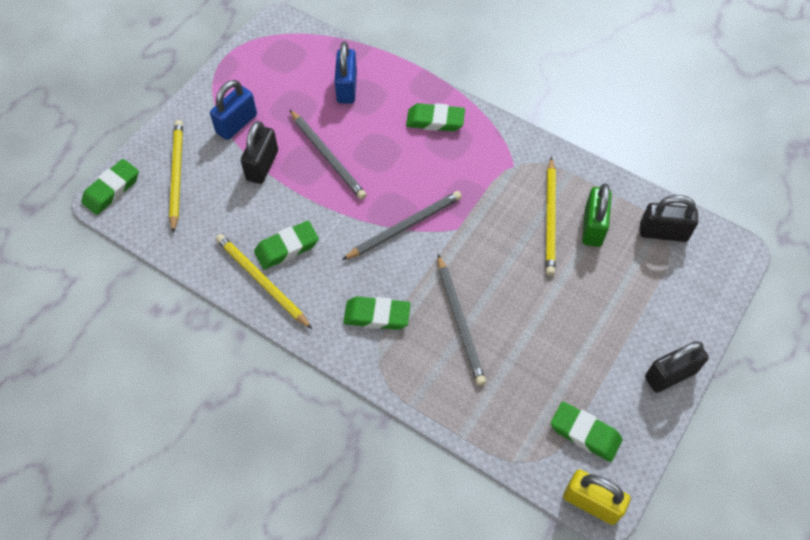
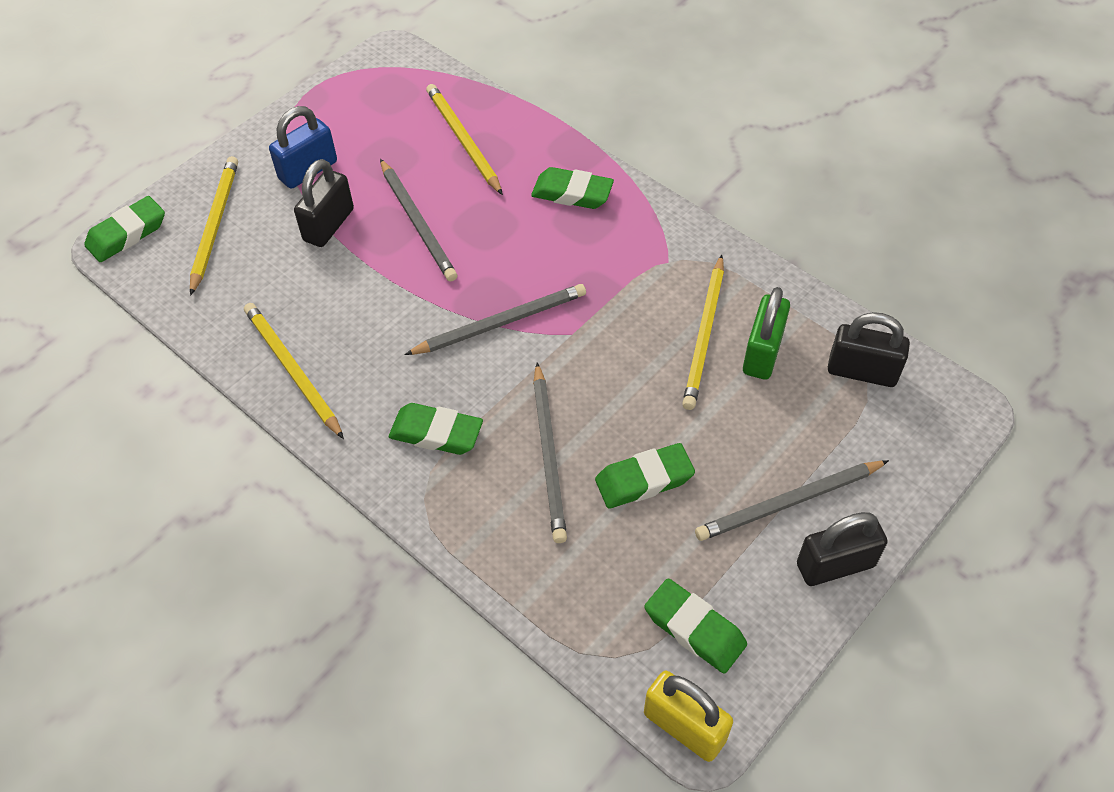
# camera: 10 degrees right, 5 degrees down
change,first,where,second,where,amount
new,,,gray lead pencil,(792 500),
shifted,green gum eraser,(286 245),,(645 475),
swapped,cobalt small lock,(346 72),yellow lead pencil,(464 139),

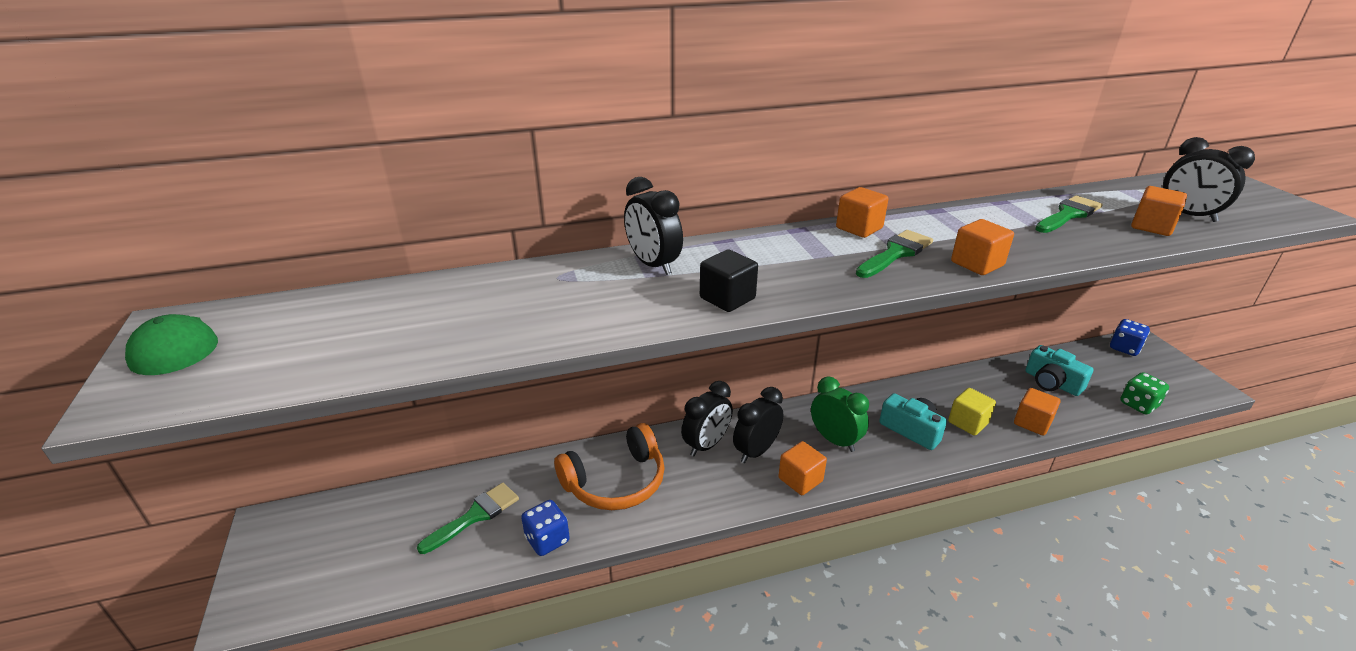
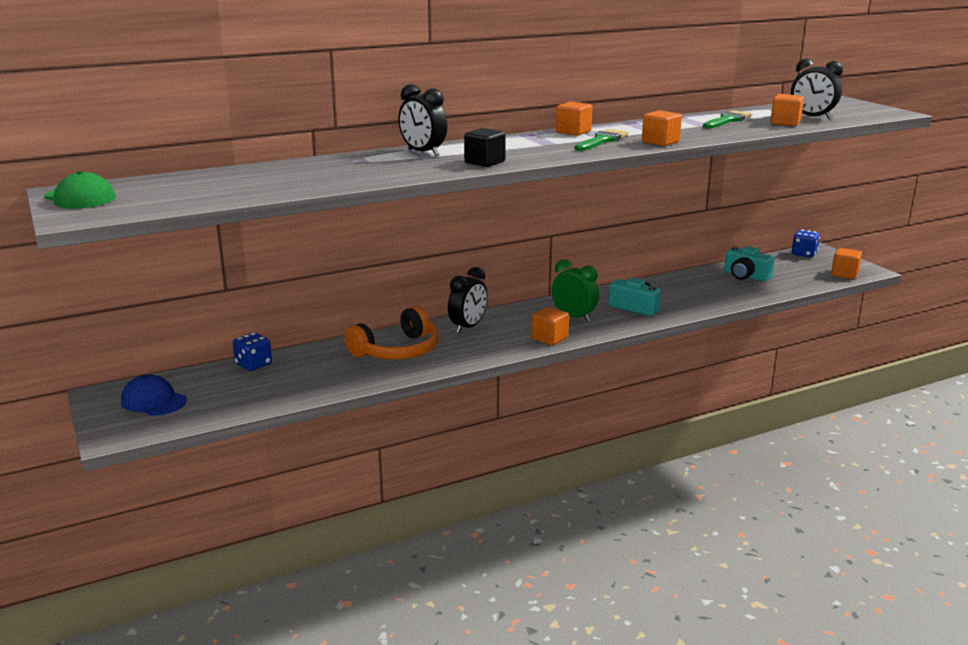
# camera: 10 degrees left, 10 degrees down
change,first,where,second,where,amount
gone,green paintbrush,(468 518),,,
gone,black bedside clock,(758 425),,,
gone,yellow block,(972 412),,,
gone,green dice,(1144 393),,,
new,,,cobalt baseball cap,(154 395),
shifted,cobalt dice,(545 528),,(252 351),
shifted,orange-coloured block,(1037 412),,(846 263),

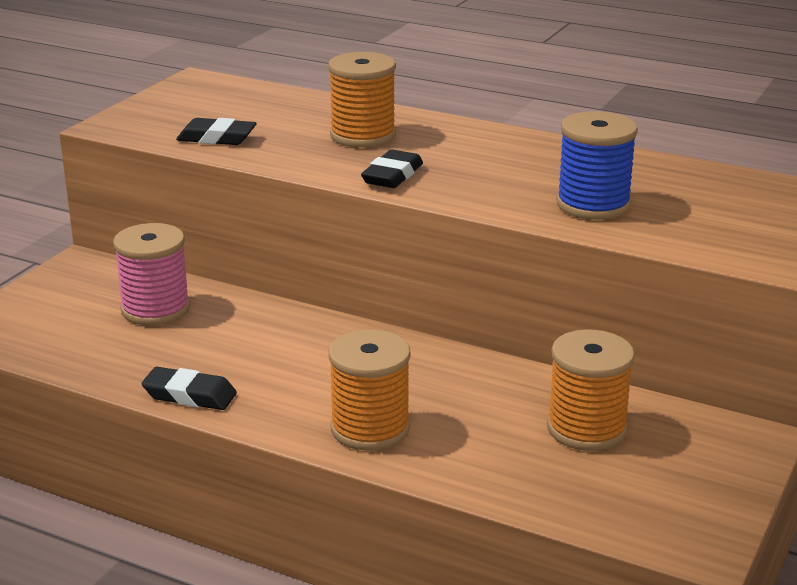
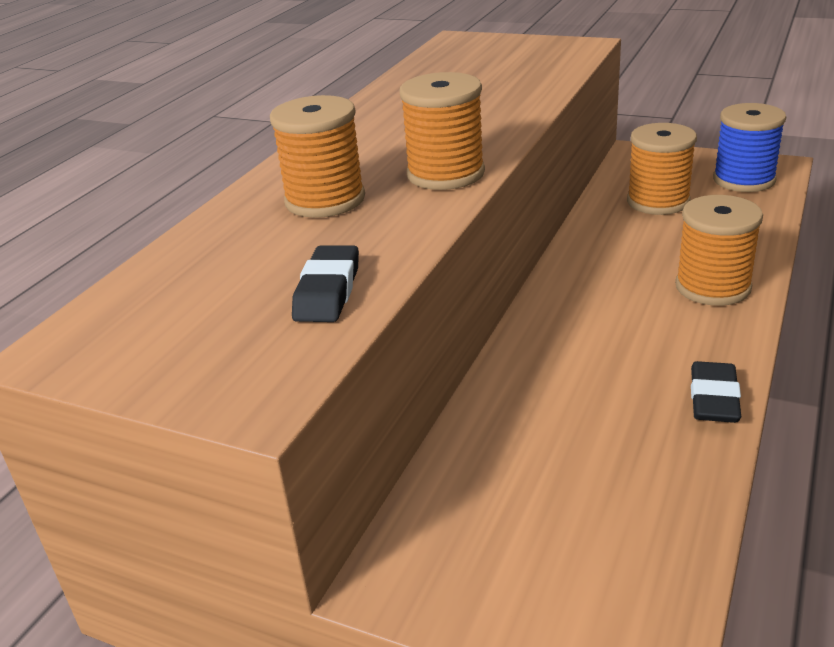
# camera: 90 degrees left, 5 degrees up
change,first,where,second,where,amount
gone,rosy bobbin,(151 274),,,
shifted,cobalt bobbin,(597 165),,(749 147),
swapped,black gum eraser,(392 168),orange-coloured bobbin,(442 131),

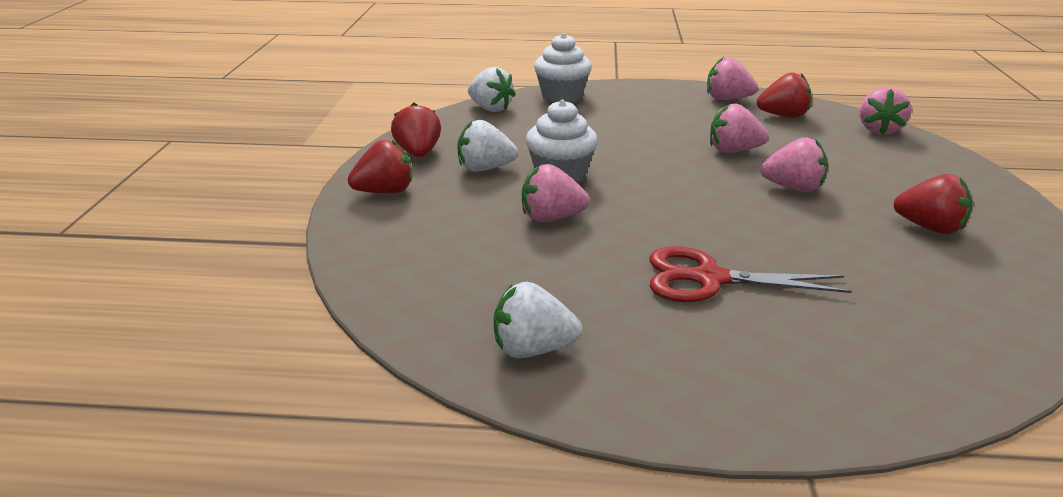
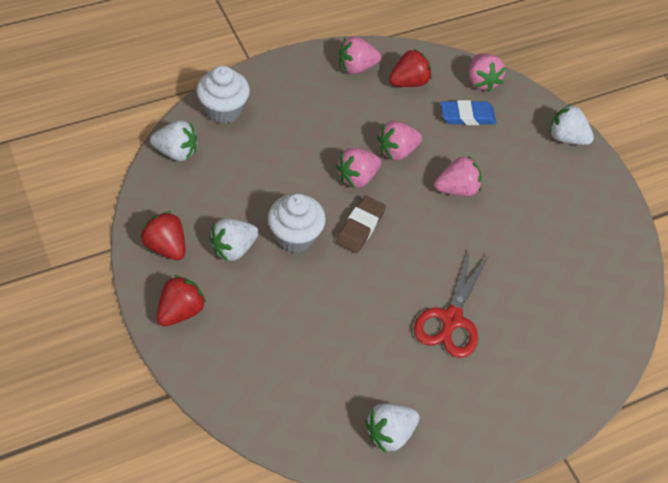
# camera: 35 degrees left, 25 degrees up
change,first,where,second,where,amount
gone,scarlet berry,(933 204),,,
new,,,russet gum eraser,(361 224),
new,,,cobalt gum eraser,(468 112),
new,,,pure white berry,(572 124),
shifted,rosy berry,(556 193),,(358 168),
rotated,scarlet pair of scissors,(750 274),,(451 304),45 degrees counterclockwise

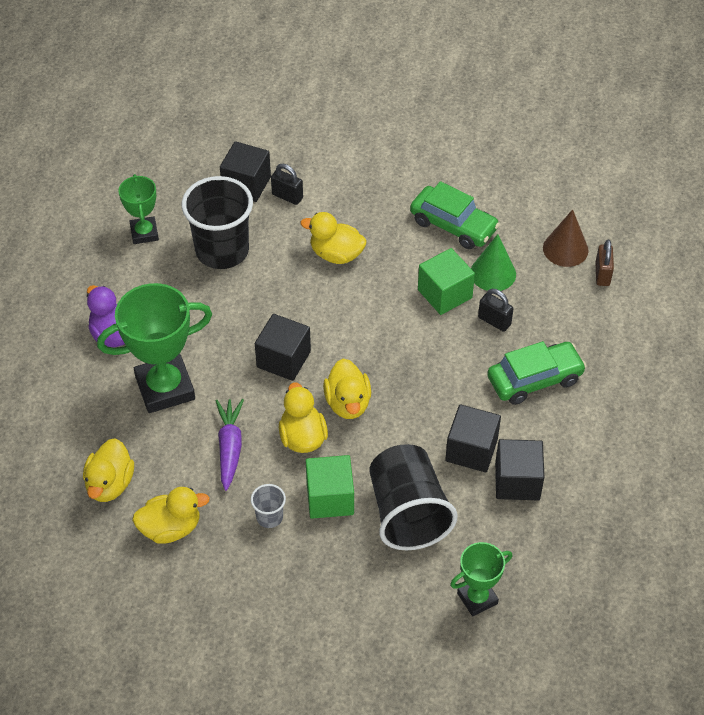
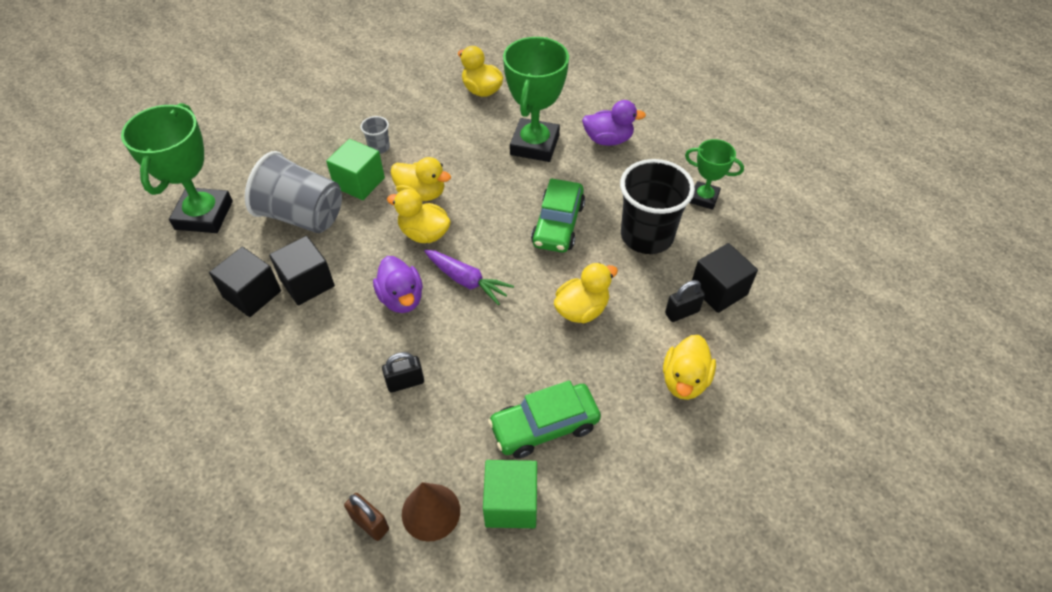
# camera: 125 degrees right, 0 degrees up
change,first,where,second,where,amount
gone,black block,(283 347),,,
gone,green solid cone,(493 262),,,
new,,,royal purple duck,(398 284),
shifted,yellow duck,(171 515),,(689 367),
shifted,royal purple toy carrot,(229 445),,(469 277),
shifted,green block,(446 281),,(510 494),
shifted,green car,(536 373),,(558 215),
repainted,black beaker,(413 497),gray beaker,(293 192),
scaled,green trophy,(481 579),,(177 168),x1.78

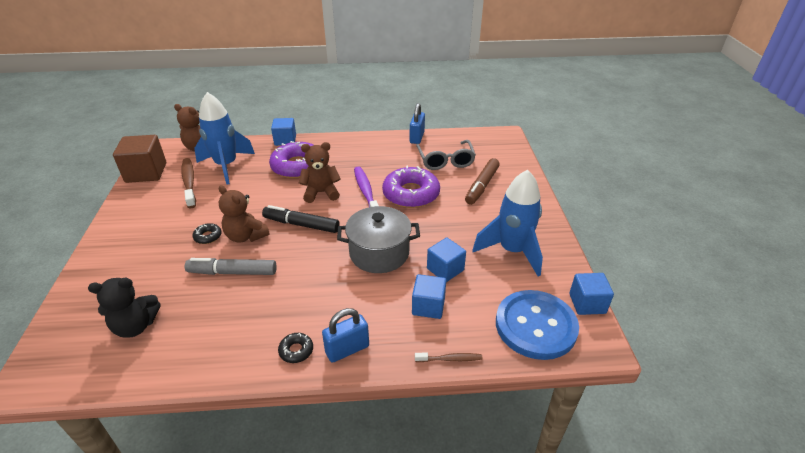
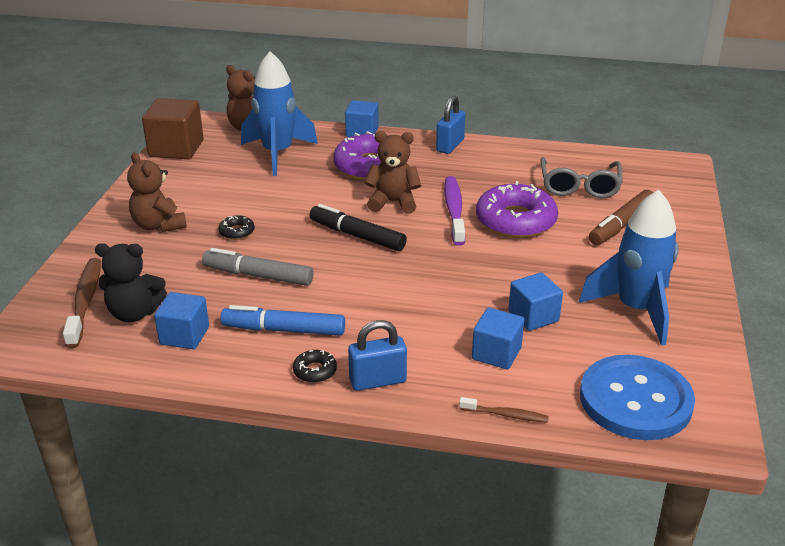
# camera: 15 degrees right, 5 degrees down
change,first,where,second,where,amount
gone,gray pot,(378 239),,,
new,,,cobalt marker,(282 320),
shifted,russet toothbrush,(188 183),,(82 303),
shifted,russet teddy bear,(244 214),,(157 192),
shifted,cobalt small lock,(417 123),,(450 125),
shifted,cobalt block,(591 294),,(181 320),

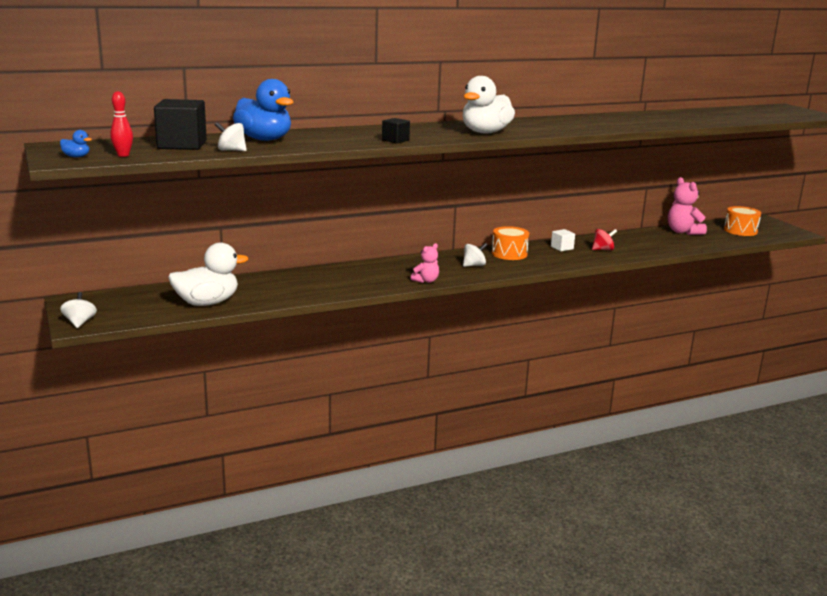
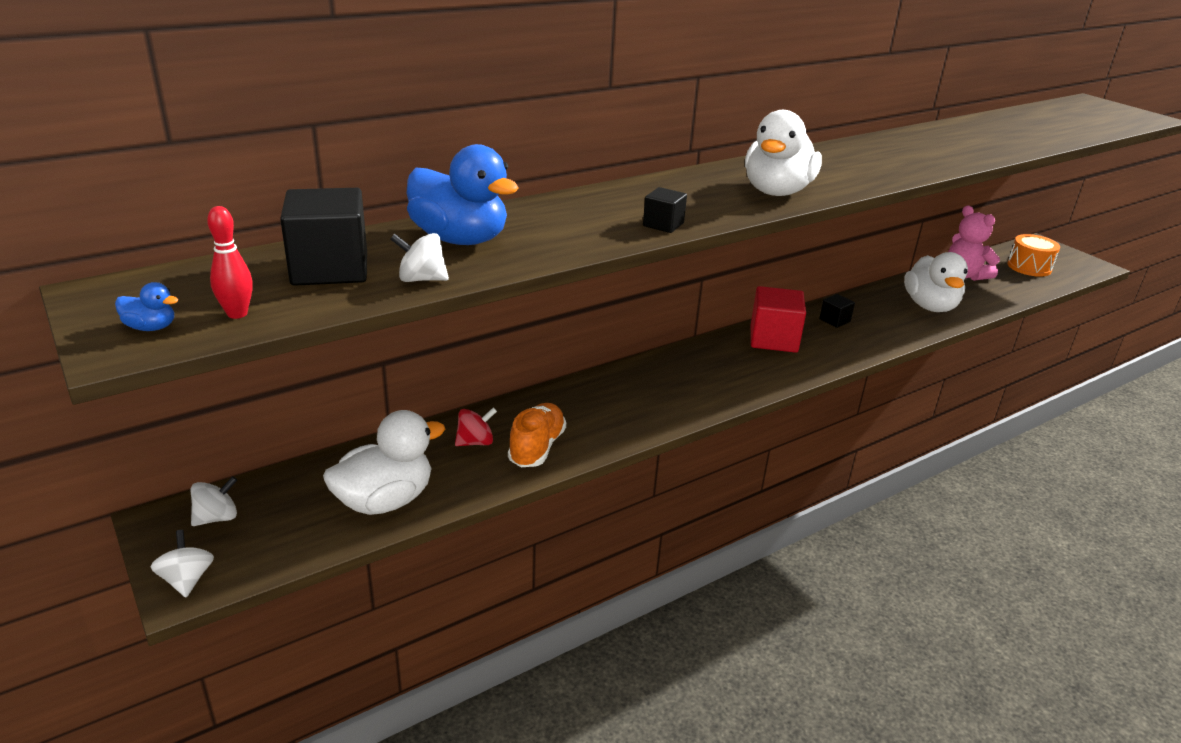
# camera: 10 degrees left, 10 degrees up
change,first,where,second,where,amount
gone,rosy teddy bear,(425 263),,,
new,,,orange-coloured shoe,(537 435),
new,,,pure white duck,(936 282),
shifted,pure white spinning top,(475 255),,(214 501),
shifted,scarlet spinning top,(604 239),,(476 426),
swapped,orange-coloured toy drum,(510 243),scarlet block,(778 319),
repainted,pure white block,(563 240),black block,(837 311),

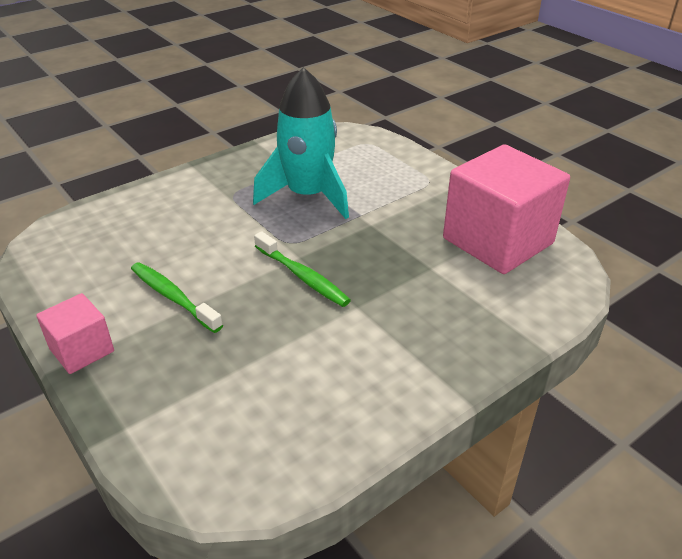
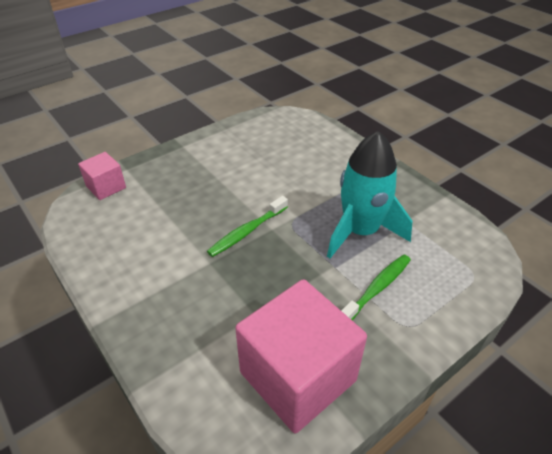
# camera: 90 degrees right, 5 degrees up
change,first,where,second,where,amount
shifted,rosy block,(75 333),,(102 176),
shifted,green toothbrush,(177 297),,(376 288),

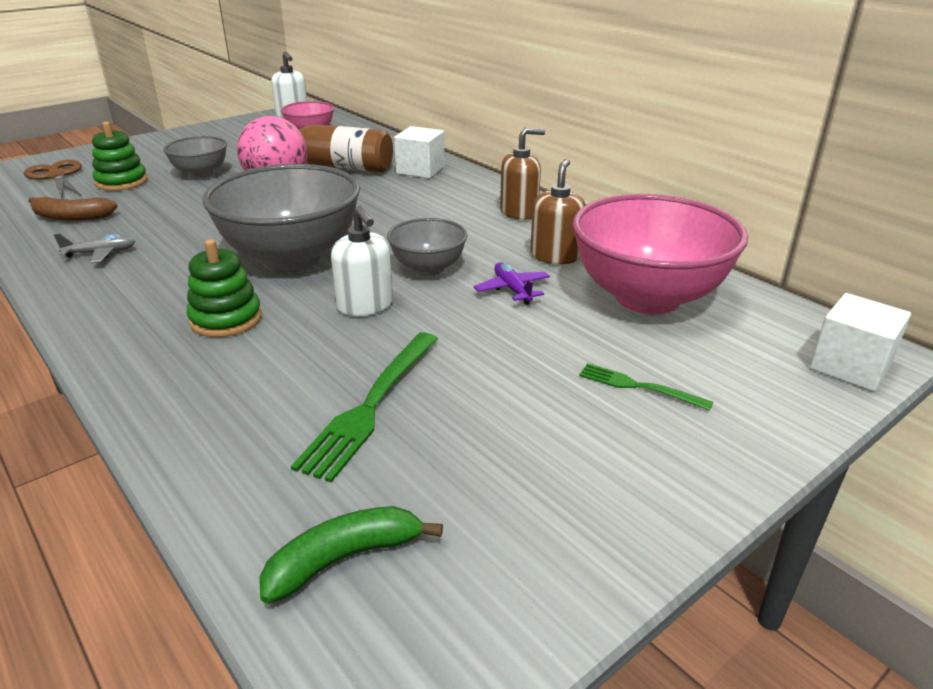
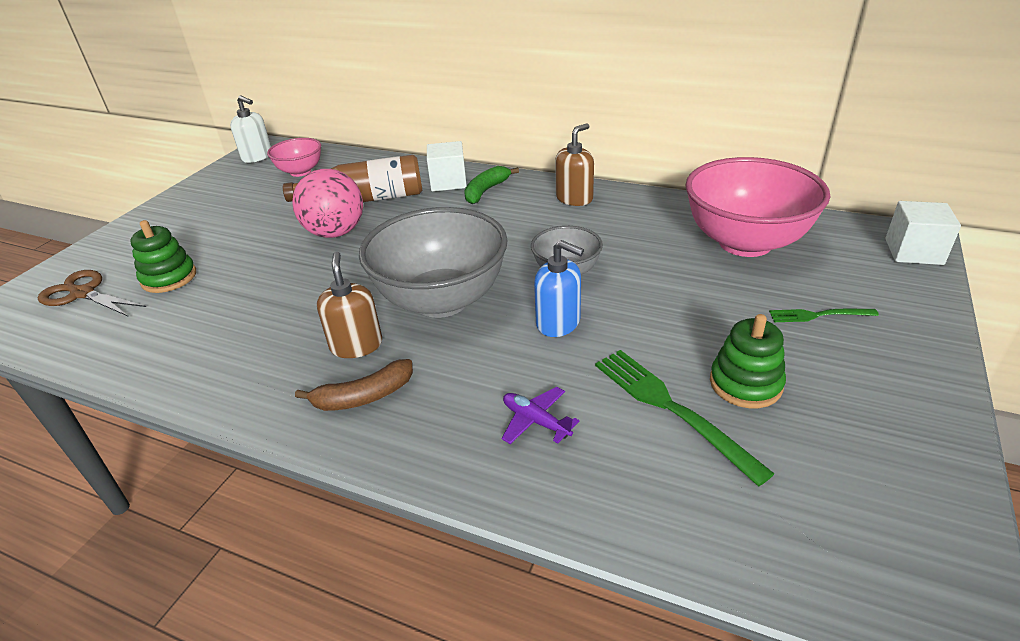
# camera: 25 degrees left, 5 degrees up
change,first,where,second,where,amount
gone,gray plane,(94 246),,,
gone,gray deep dish,(195 157),,,
shifted,russet toy banana,(73 209),,(354 385),
shifted,green stacking rings,(224 288),,(748 361),
shifted,green toy banana,(351 555),,(491 185),
shifted,royal purple plane,(512 283),,(541 415),
shifted,russet soap dispenser,(558 211),,(349 305),
repainted,pure white soap dispenser,(362 261),cobalt soap dispenser,(559 288),
rotated,green table fork,(364 407),,(685 418),150 degrees clockwise

